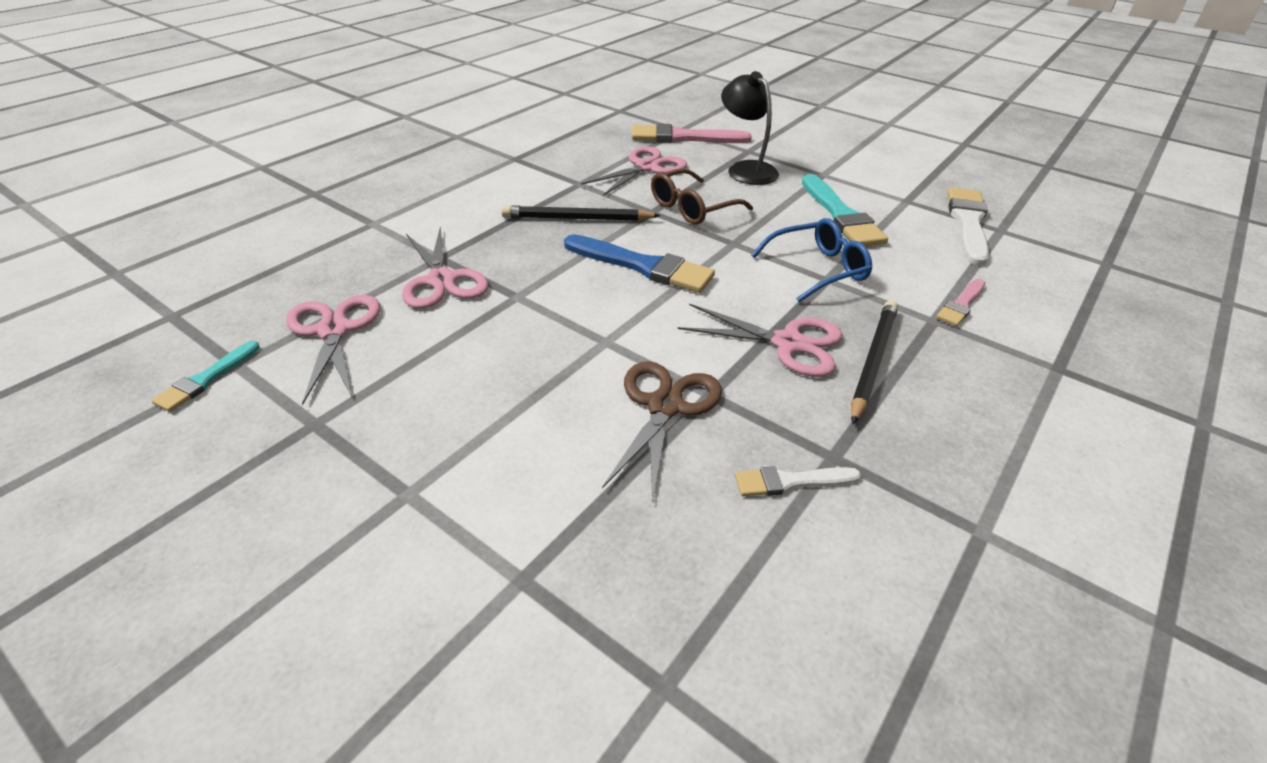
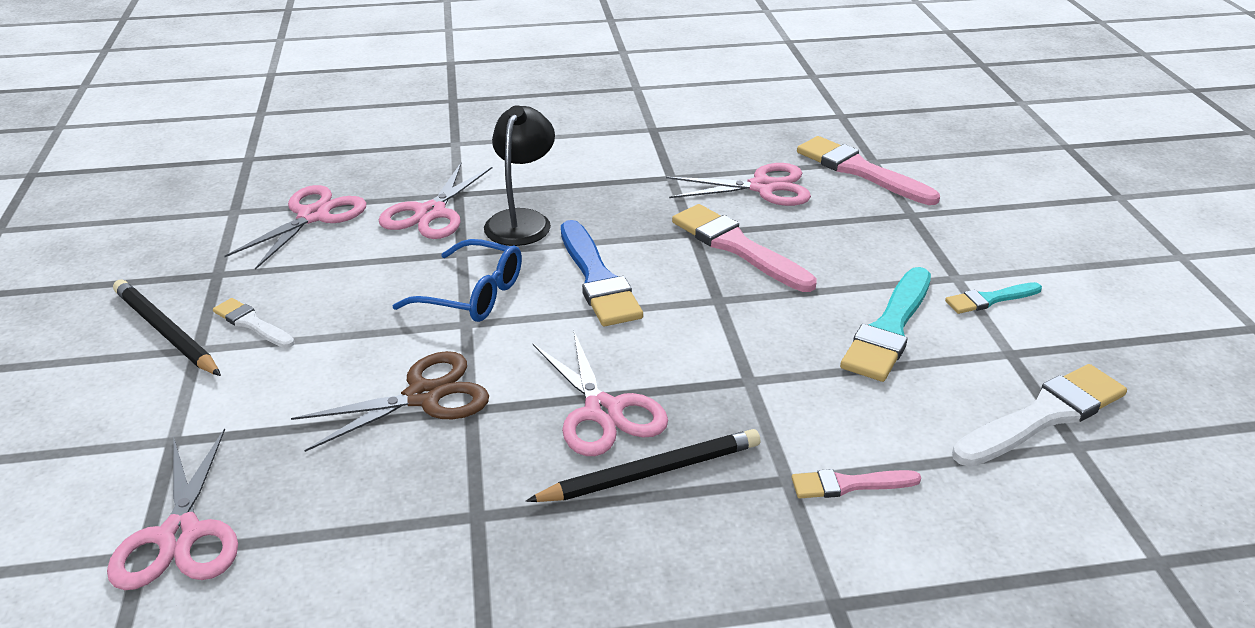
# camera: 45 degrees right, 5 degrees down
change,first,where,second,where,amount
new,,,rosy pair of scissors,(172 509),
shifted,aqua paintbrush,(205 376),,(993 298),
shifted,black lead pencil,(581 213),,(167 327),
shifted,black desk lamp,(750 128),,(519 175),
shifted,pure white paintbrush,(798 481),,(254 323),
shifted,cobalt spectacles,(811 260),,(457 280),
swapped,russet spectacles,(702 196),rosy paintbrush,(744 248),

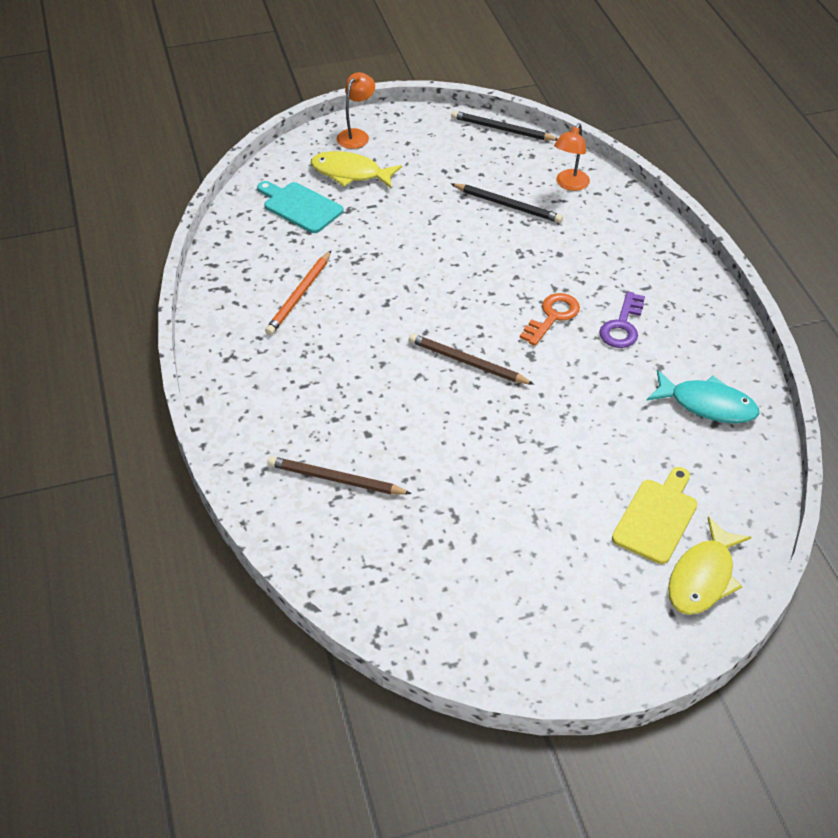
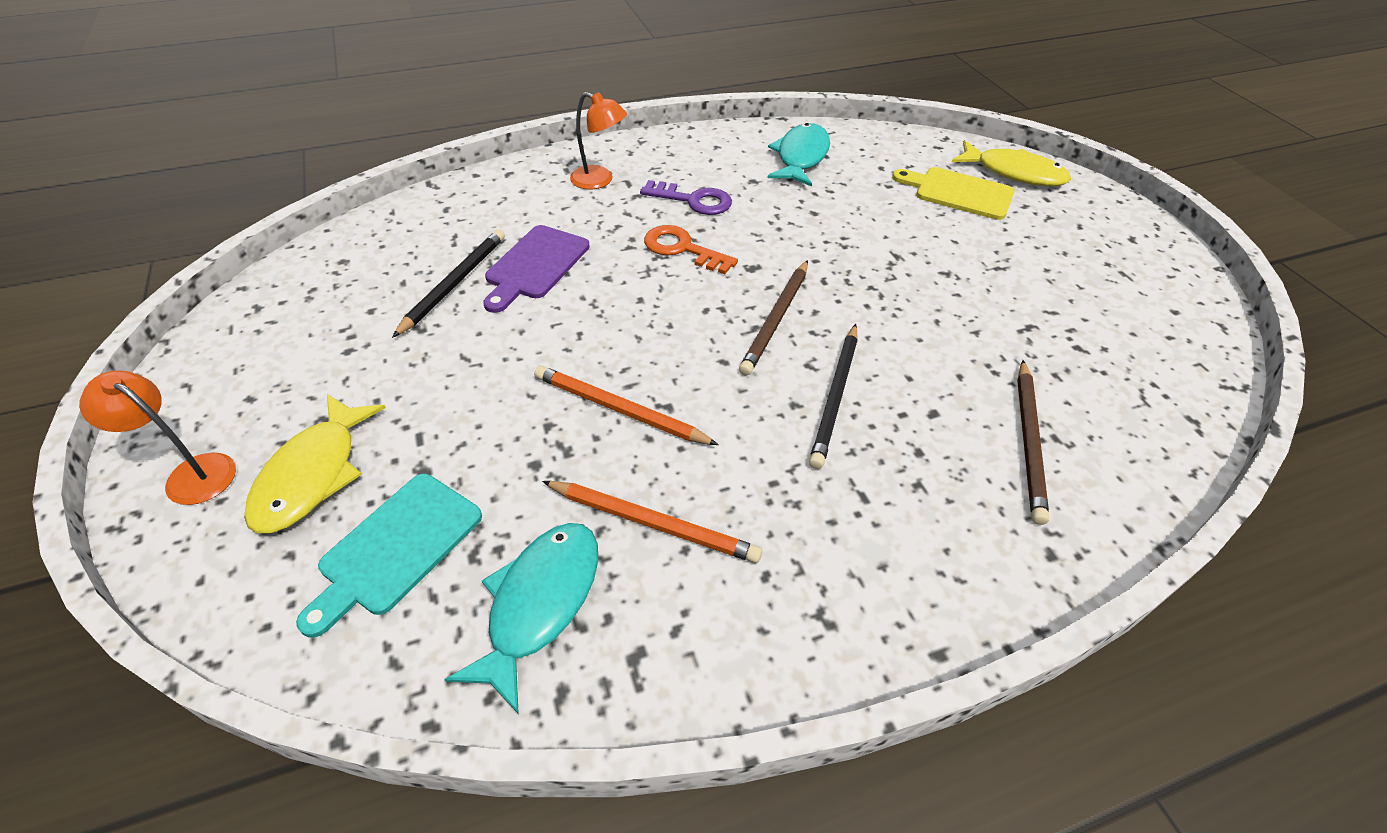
# camera: 95 degrees left, 0 degrees up
change,first,where,second,where,amount
new,,,aqua fish,(521 618),
new,,,royal purple cutting board,(536 269),
new,,,orange-coloured lead pencil,(626 405),
shifted,black lead pencil,(504 126),,(833 396),
shifted,orange-coloured desk lamp,(572 157),,(598 141),

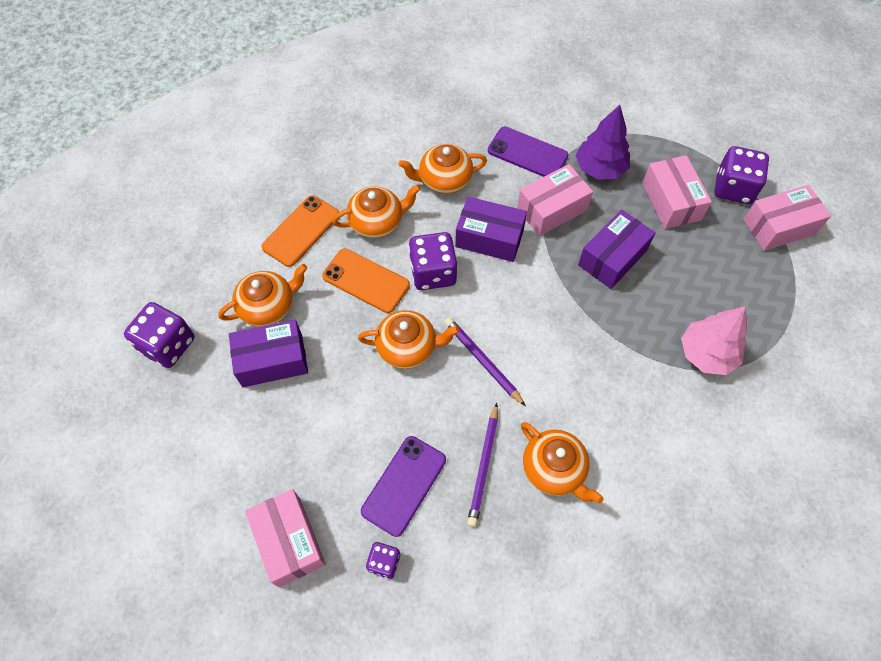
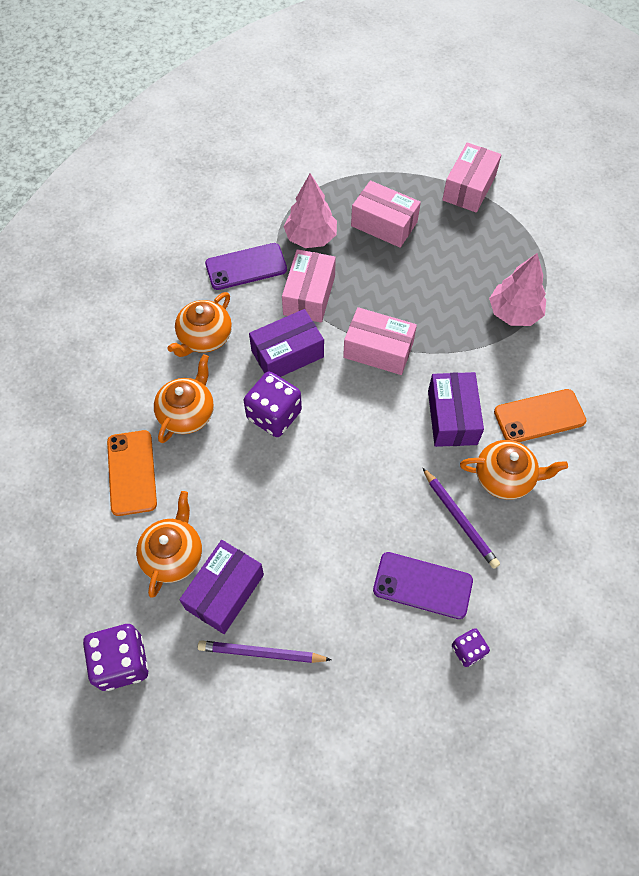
# camera: 45 degrees left, 0 degrees up
change,first,where,second,where,amount
gone,orange-coloured china teapot,(409 339),,,
gone,royal purple dice,(741 175),,,
shifted,rosy parcel,(285 538),,(380 341),
shifted,orange-coloured mobile phone,(366 280),,(540 415),
shifted,royal purple lead pencil,(485 361),,(265 651),
shifted,royal purple parcel,(616 249),,(456 409),
repainted,royal purple tree,(602 142),rosy tree,(310 210),
rotated,royal purple mobile phone,(403 486),,(423 585),60 degrees counterclockwise

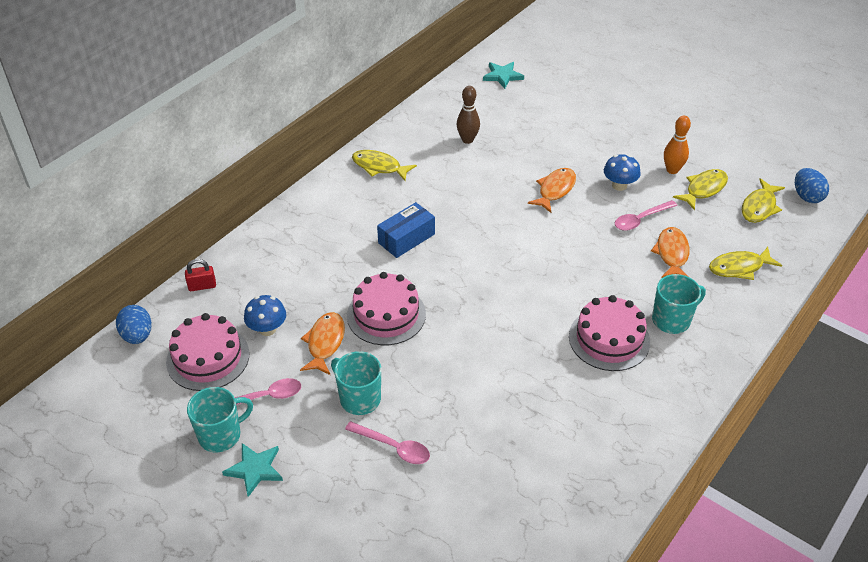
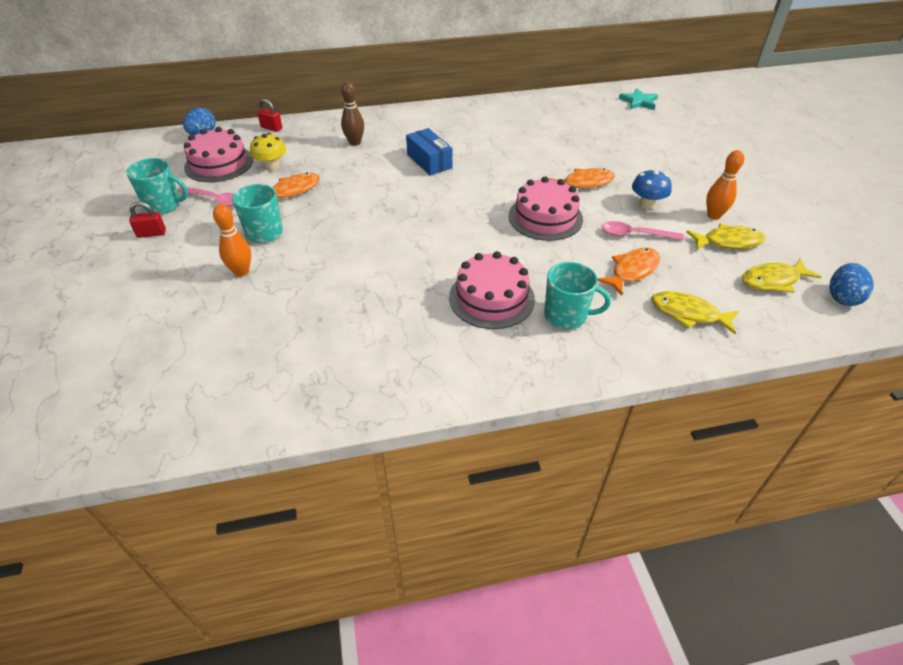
# camera: 40 degrees right, 0 degrees up
change,first,where,second,where,amount
gone,yellow fish,(384 165),,,
shifted,rosy gateau,(386 308),,(545 209),
shifted,russet bowling pin,(468 115),,(352 114),
swapped,aqua five-pointed star,(252 470),scarlet small lock,(147 220),
swapped,rosy spoon,(387 442),orange-coloured bowling pin,(232 240),
repainted,cobalt fungus,(265 315),yellow fungus,(268 152),
rotated,cobalt parcel,(406 230),,(429 152),60 degrees clockwise

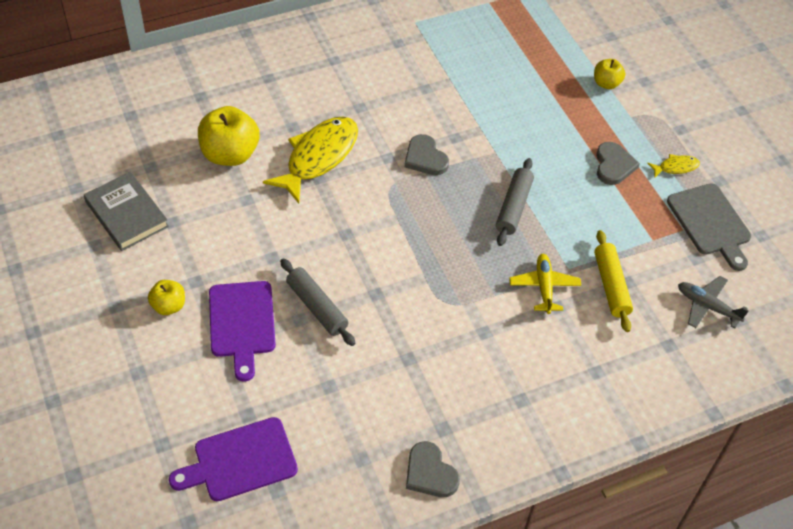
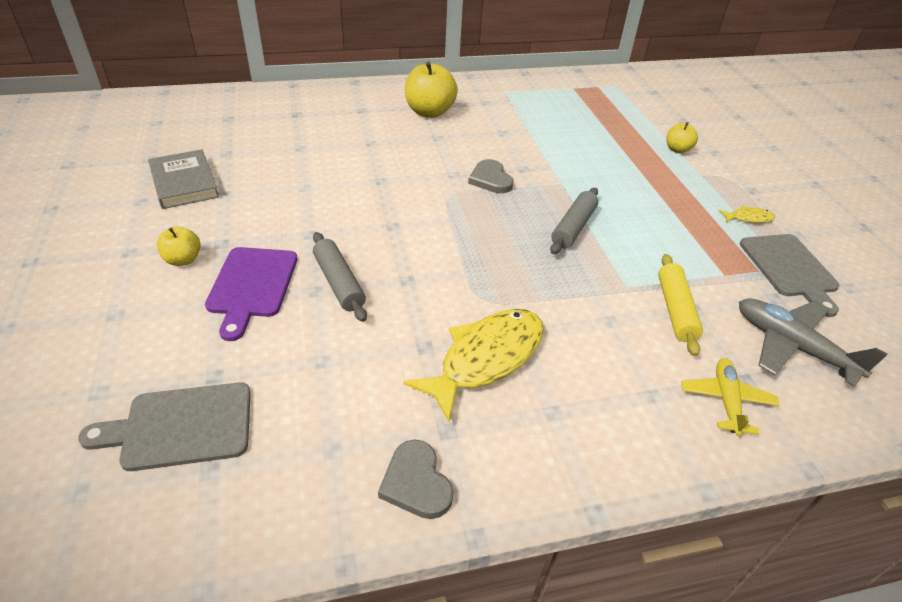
# camera: 10 degrees right, 10 degrees down
change,first,where,second,where,amount
gone,gray heart,(618 163),,,
shifted,yellow toy apple,(228 136),,(431 90),
shifted,yellow fish,(310 160),,(473 365),
shifted,yellow plane,(545 284),,(730 397),
repainted,royal purple cutting board,(233 459),gray cutting board,(164 426),
scaled,gray plane,(713 302),,(813 342),x1.52

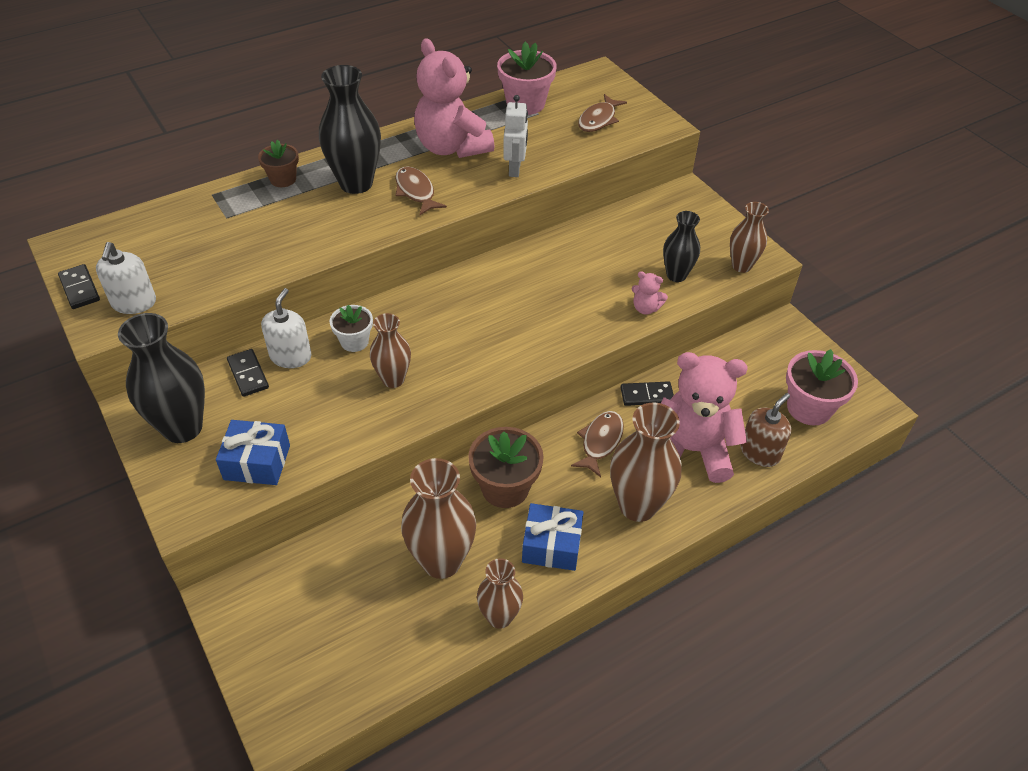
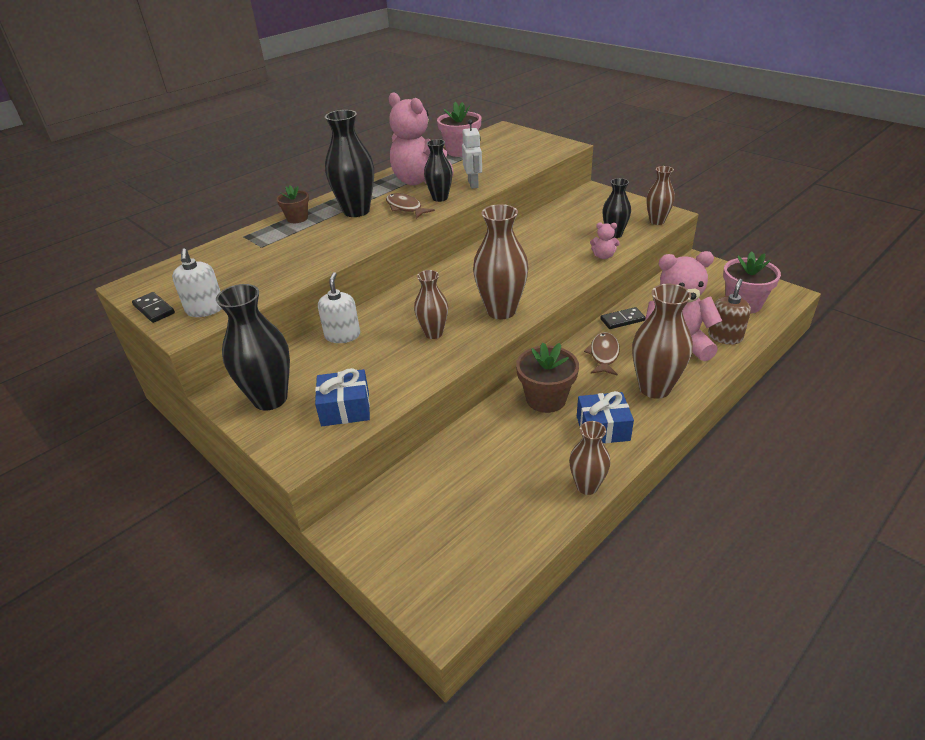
# camera: 10 degrees left, 10 degrees down
change,first,where,second,where,amount
gone,black domino,(248 373),,,
gone,pure white flower pot,(351 328),,,
gone,russet fish,(602 113),,,
new,,,black tall vase,(438 170),
shifted,russet tall vase,(438 518),,(500 261),

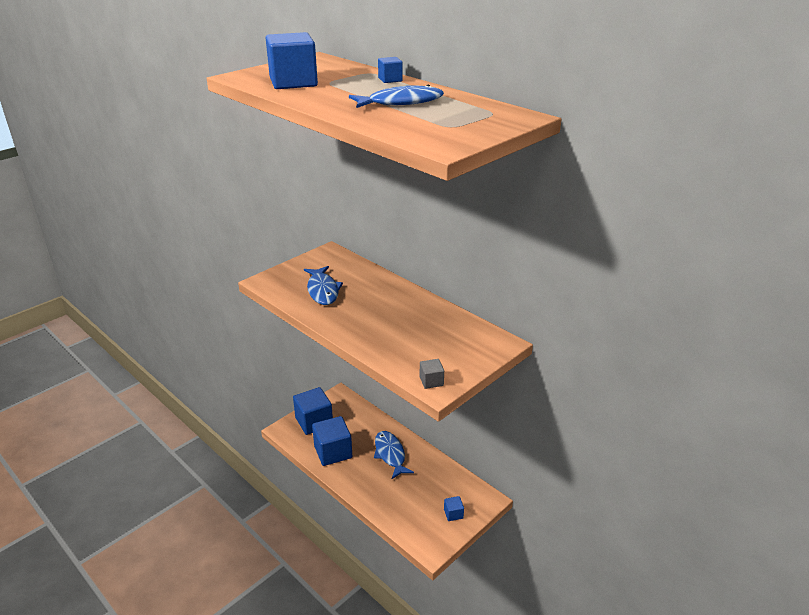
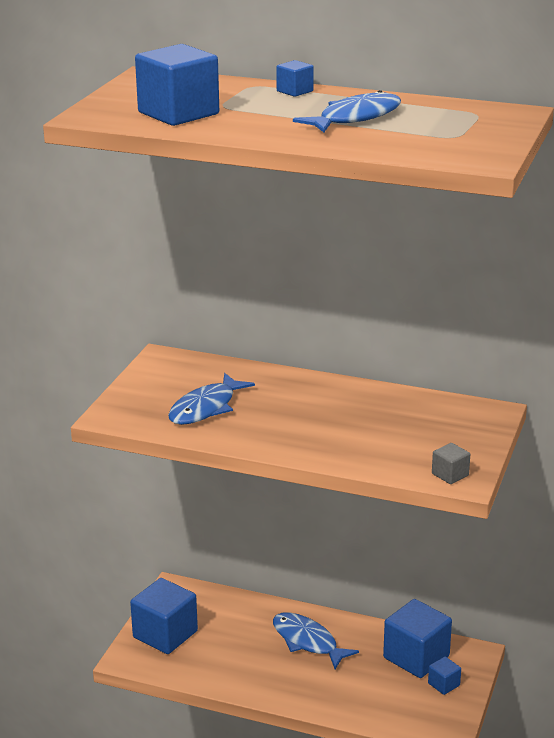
# camera: 25 degrees left, 5 degrees down
change,first,where,second,where,amount
shifted,cobalt block,(332 441),,(417 638),
rotated,cobalt fish,(323 285),,(211 399),75 degrees clockwise

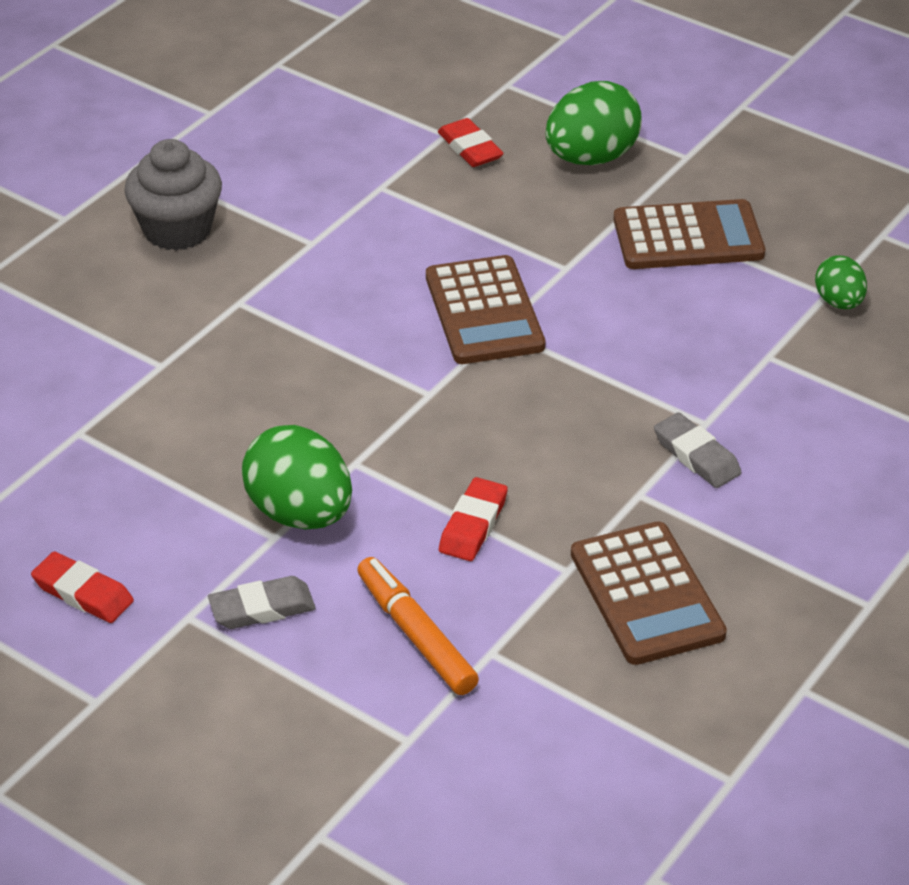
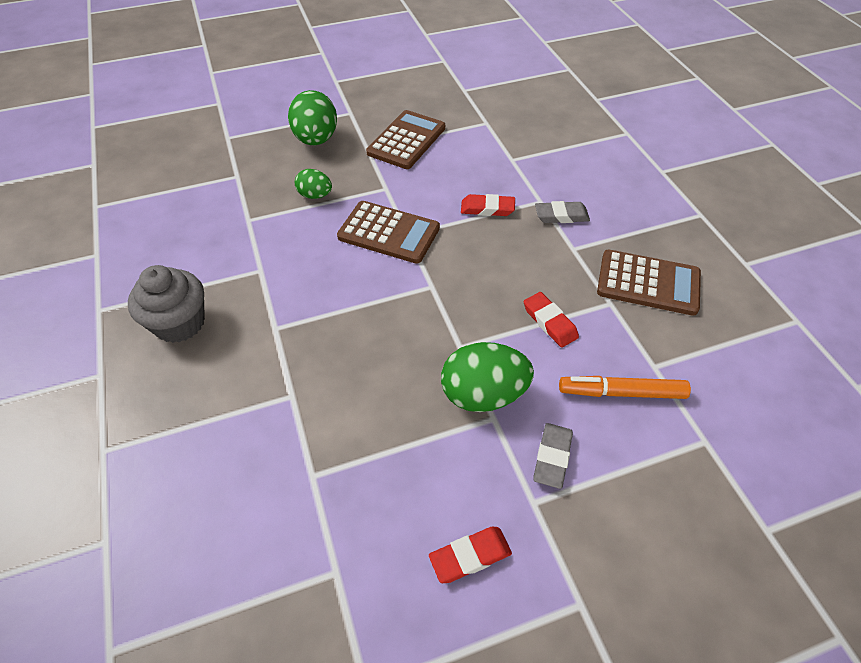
# camera: 55 degrees left, 10 degrees up
change,first,where,second,where,amount
shifted,scarlet gum eraser,(471 142),,(488 205),
shifted,green egg shape,(841 282),,(313 184),

